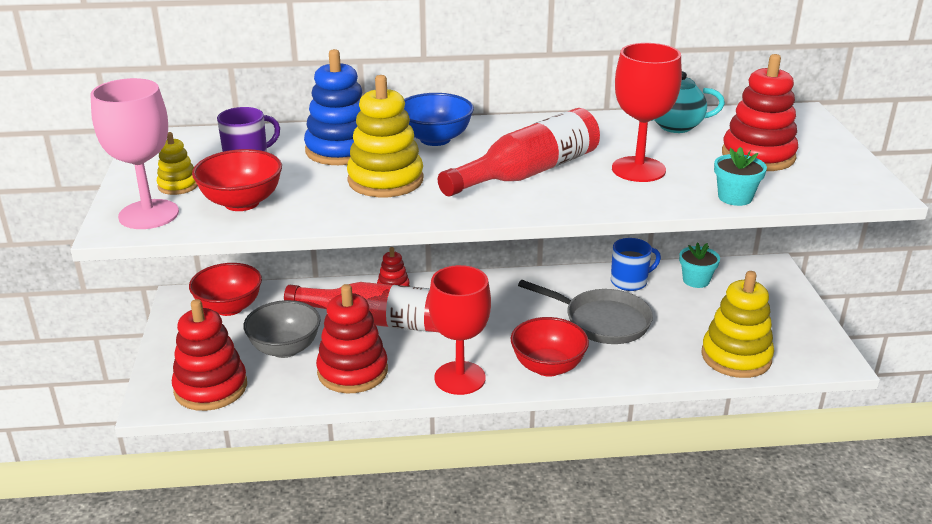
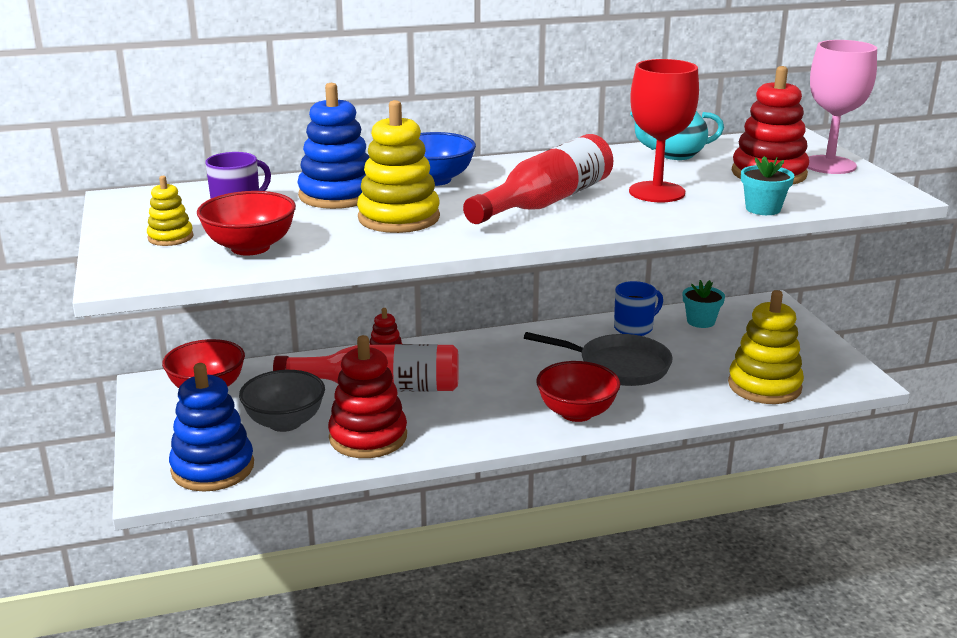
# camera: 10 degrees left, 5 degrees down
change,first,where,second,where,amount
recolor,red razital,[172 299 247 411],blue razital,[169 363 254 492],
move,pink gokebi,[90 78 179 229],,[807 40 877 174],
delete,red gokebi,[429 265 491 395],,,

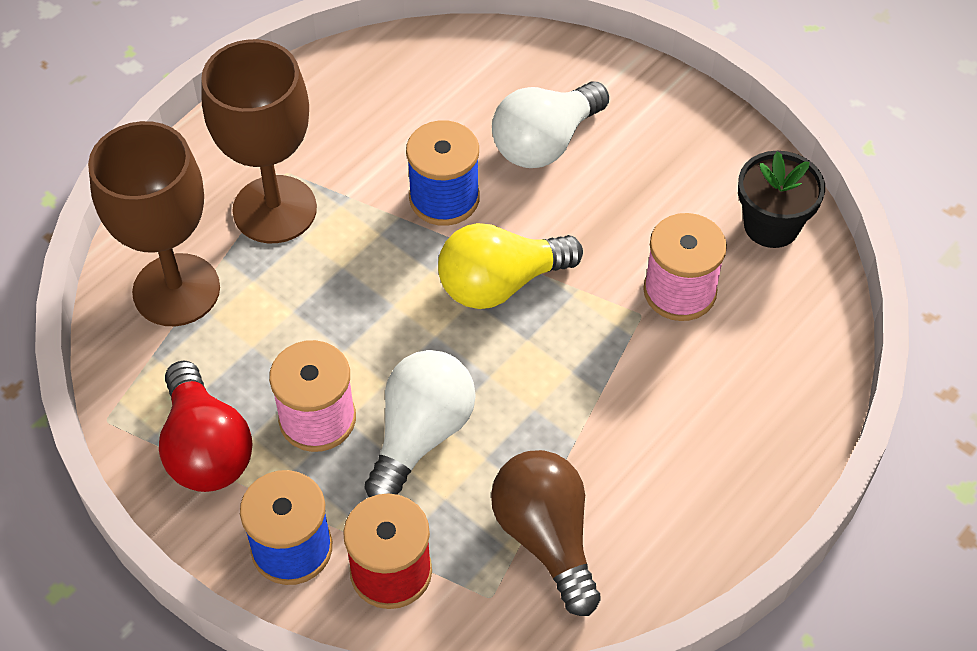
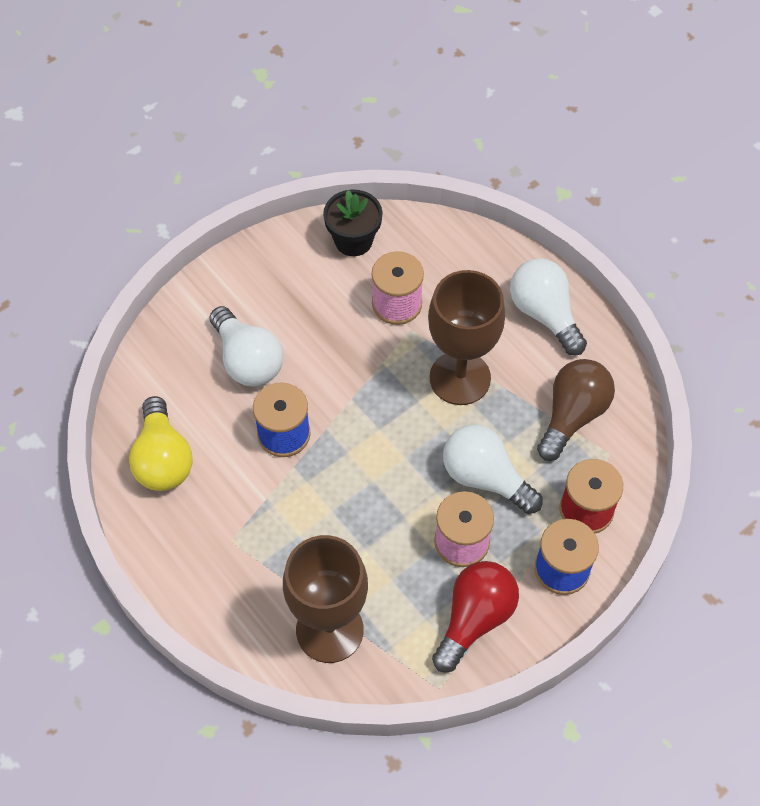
# camera: 80 degrees left, 5 degrees up
change,first,where,second,where,amount
move,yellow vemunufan,[438 223 583 309],,[129 396 193 491],
move,brown gokebi,[201 39 317 243],,[428 270 505 405],
rotate,red vemunufan,[159 360 253 492],,[432 561 519 673],45 degrees counterclockwise
insert,,,white vemunufan,[510 258 587 356],
rotate,brown vemunufan,[491 450 601 616],,[537 359 615 461],135 degrees clockwise

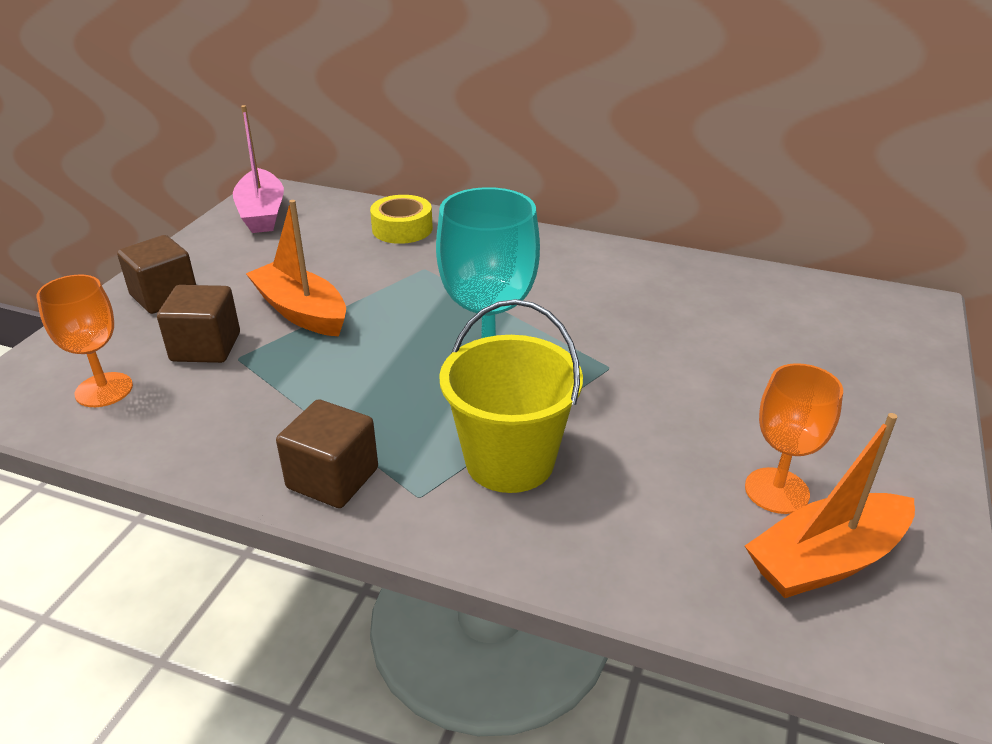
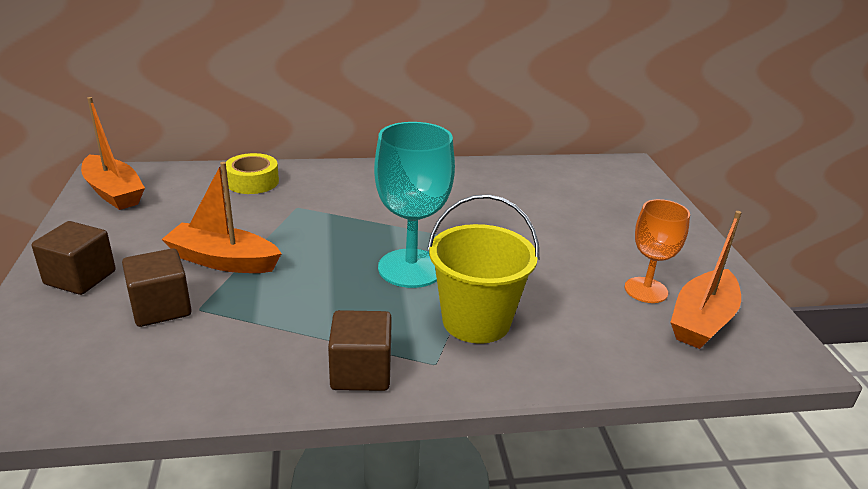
# camera: 30 degrees left, 5 degrees down
change,first,where,second,where,amount
recolor,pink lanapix,[233 105 284 233],orange lanapix,[81 97 145 210],
delete,orange gokebi,[37 275 133 407],,,

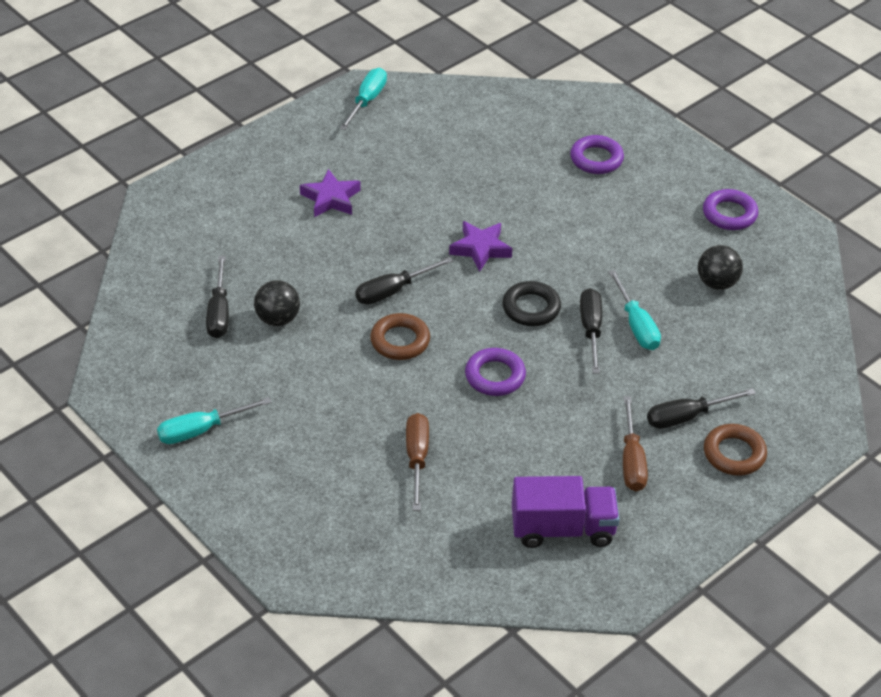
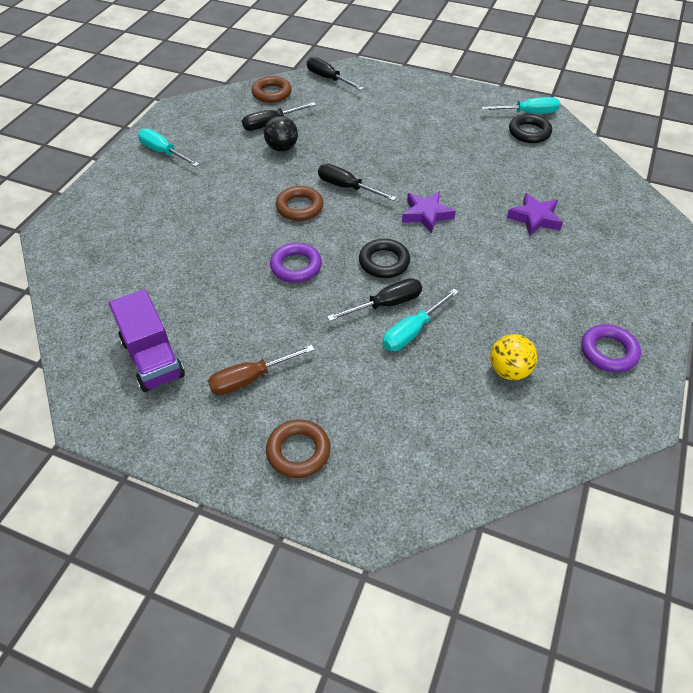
# camera: 65 degrees right, 5 degrees up
change,first,where,second,where,amount
insert,,,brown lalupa,[251 76 292 103],
move,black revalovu,[647 388 756 429],,[307 57 364 90],
recolor,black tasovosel,[698 245 743 290],yellow tasovosel,[490 334 538 380],
move,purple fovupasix,[300 169 361 217],,[507 193 563 237],
insert,,,black lalupa,[509 114 552 143],
delete,brown revalovu,[406 413 429 511],,,
delete,purple lalupa,[570 135 624 174],,,

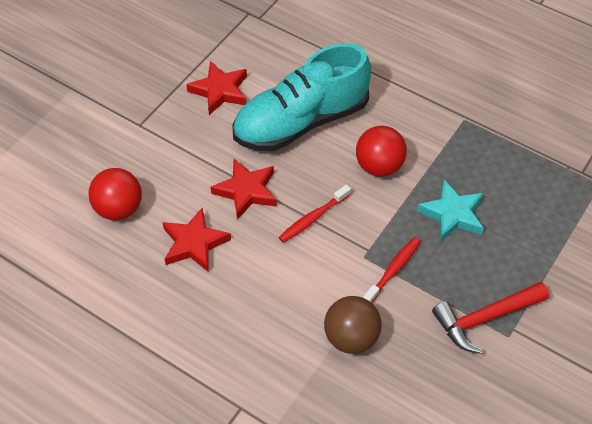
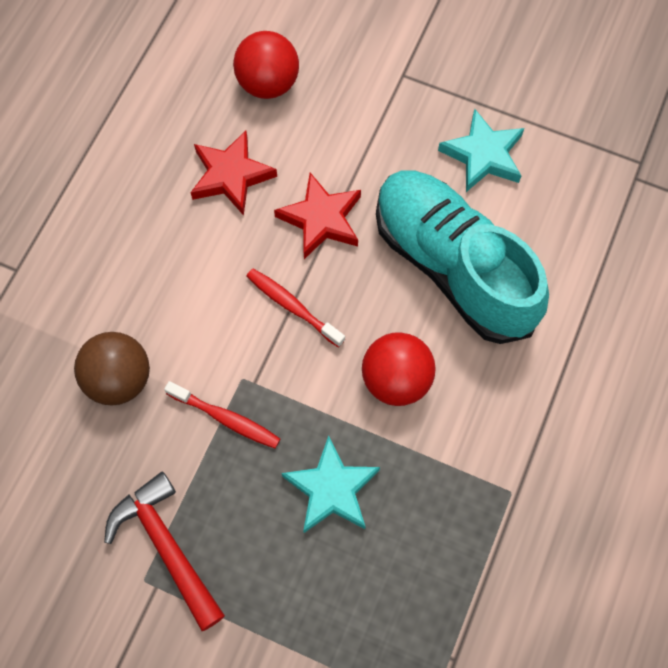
# camera: 80 degrees right, 15 degrees up
change,first,where,second,where,amount
recolor,red fovupasix,[186 61 247 115],turquoise fovupasix,[438 109 525 192],

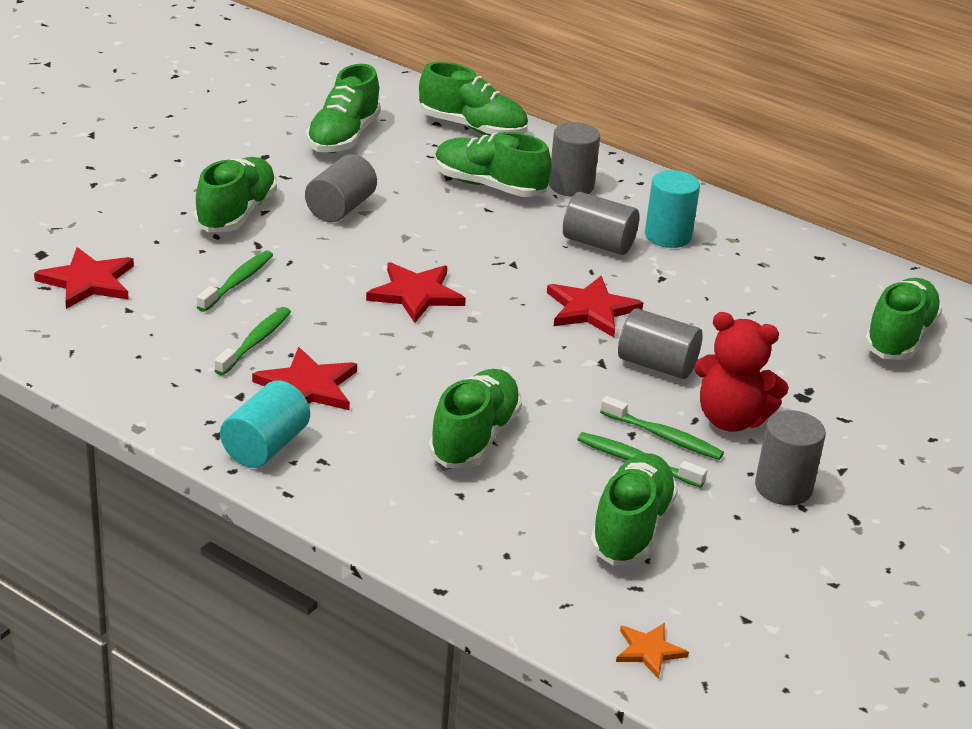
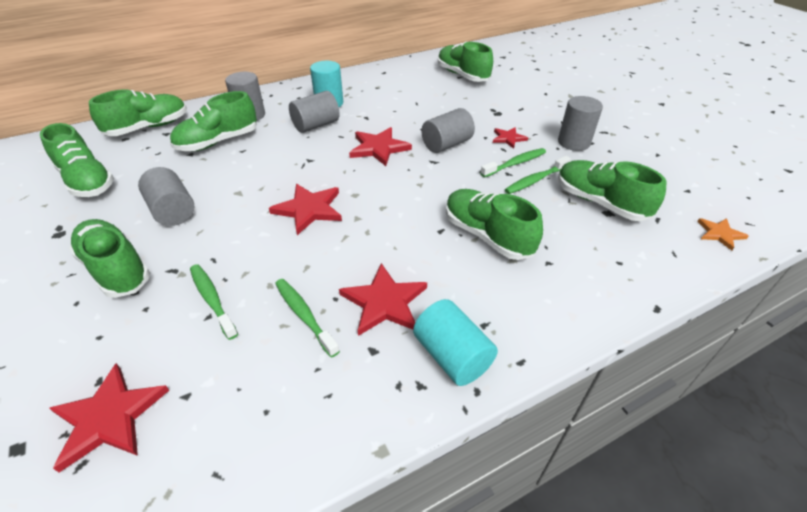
# camera: 60 degrees left, 10 degrees up
change,first,where,second,where,amount
replace,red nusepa,[694 312 789 432],red fovupasix,[493 127 528 149],

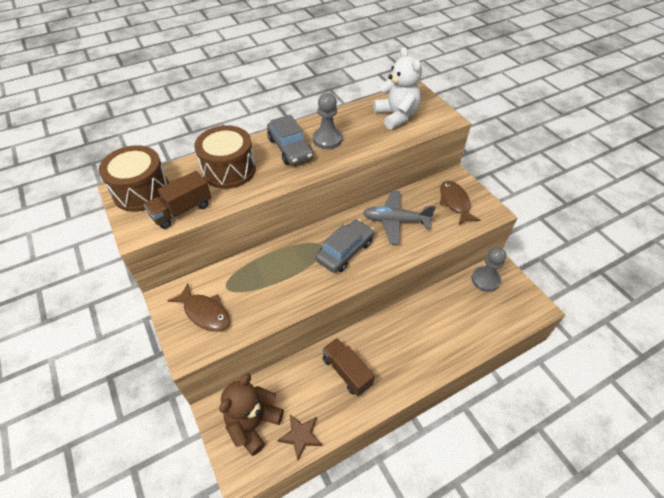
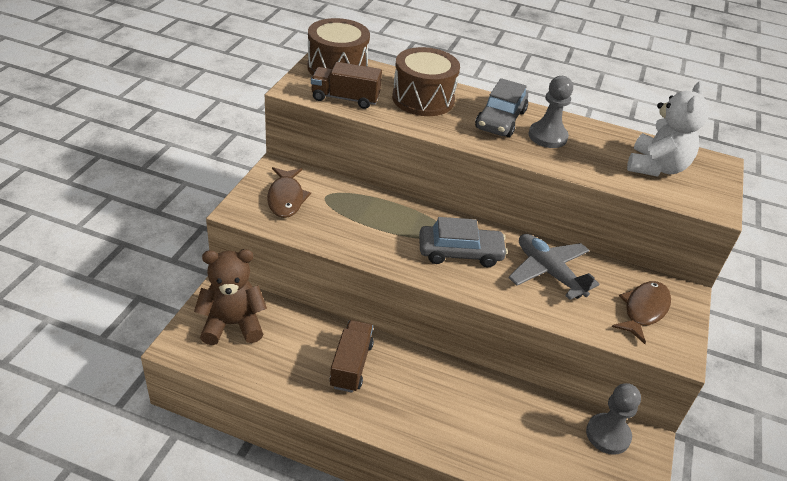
# camera: 45 degrees right, 10 degrees down
change,first,where,second,where,amount
delete,brown fovupasix,[277 415 322 460],,,

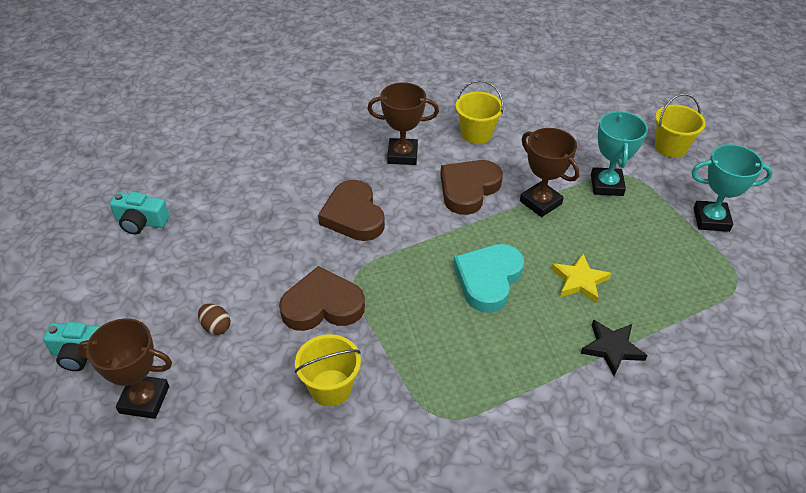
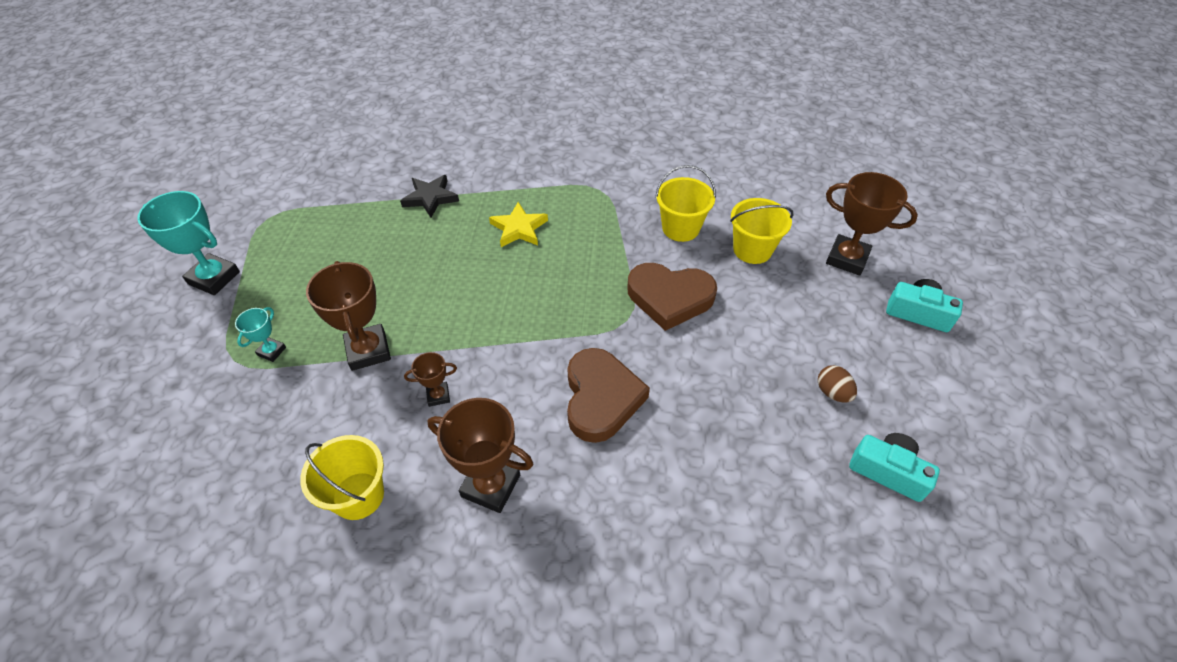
# camera: 160 degrees left, 5 degrees up
change,first,where,second,where,amount
resize,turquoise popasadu,[591 111 648 196],,[235 307 286 362],x0.52
replace,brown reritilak,[440 160 503 215],brown popasadu,[404 352 457 407],
move,yellow fovupasix,[551 254 612 303],,[489 202 548 247],
move,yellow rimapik,[655 93 706 158],,[730 198 794 264],
move,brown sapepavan,[198 304 231 335],,[818 365 857 402],
delete,turquoise reritilak,[453 244 524 313],,,

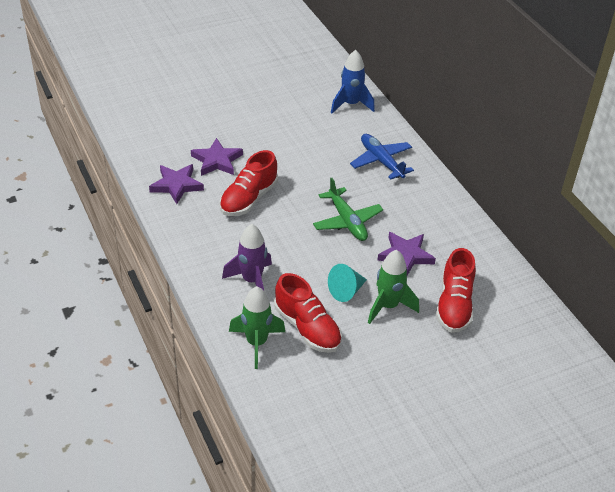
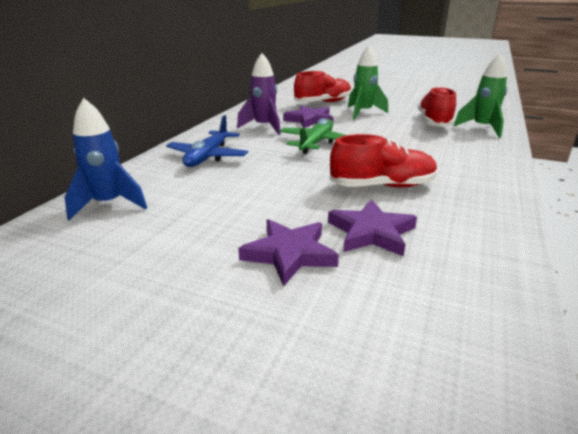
# camera: 130 degrees left, 15 degrees down
change,first,where,second,where,amount
move,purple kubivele,[222 224 272 290],,[237 53 281 135],
move,purple fovupasix,[149 164 204 204],,[238 219 339 286],
delete,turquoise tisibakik,[328 264 367 302],,,

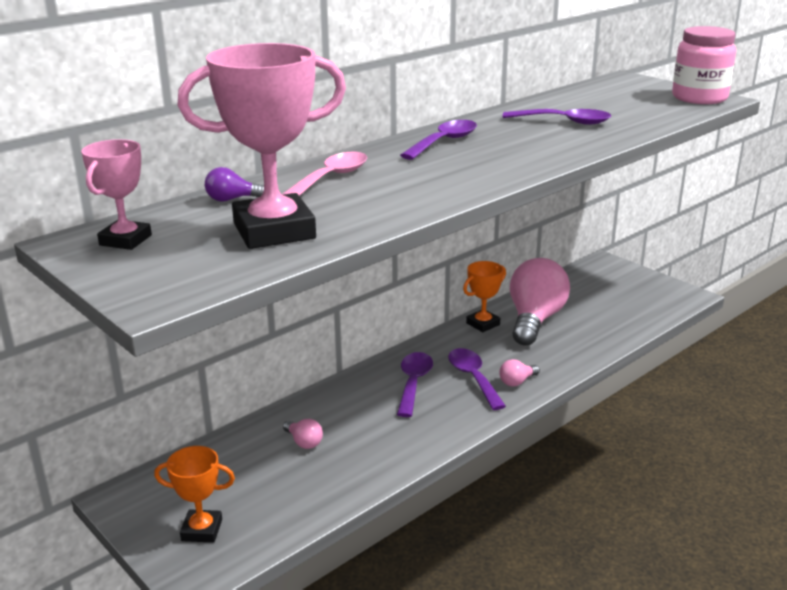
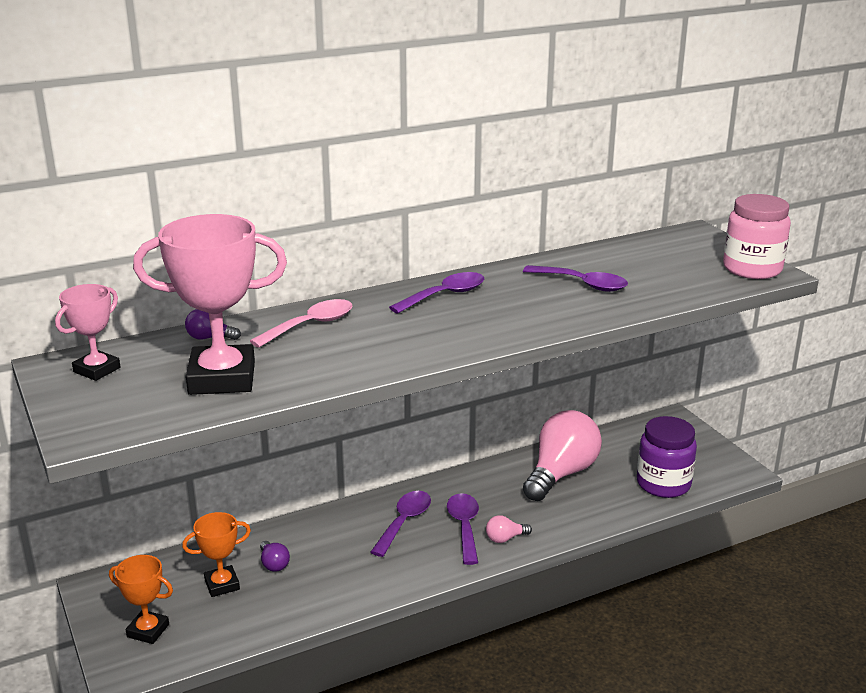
# camera: 15 degrees right, 0 degrees up
change,first,where,second,where,amount
move,orange popasadu,[463 261 506 332],,[182 512 251 597],
recolor,pink vemunufan,[283 419 323 449],purple vemunufan,[260 541 290 572],
insert,,,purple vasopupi,[637 416 697 498],

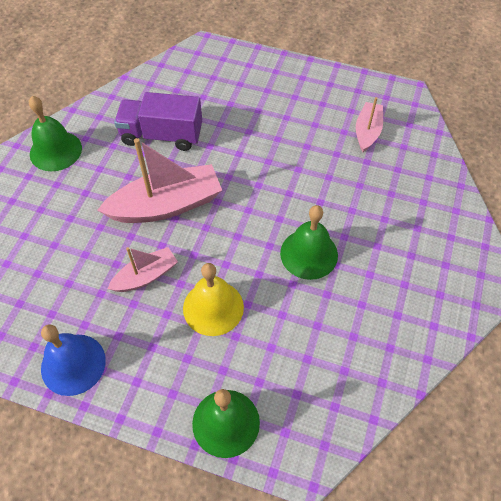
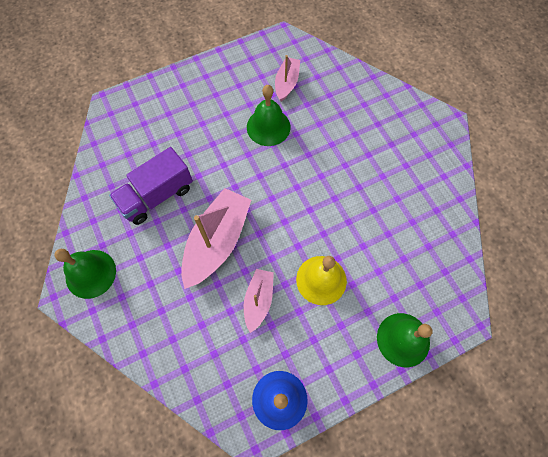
# camera: 45 degrees left, 10 degrees up
change,first,where,second,where,amount
move,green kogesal,[280 205 338 280],,[247 85 290 146],
rotate,pink lanapix,[356 97 383 152],,[275 55 300 101],45 degrees clockwise

